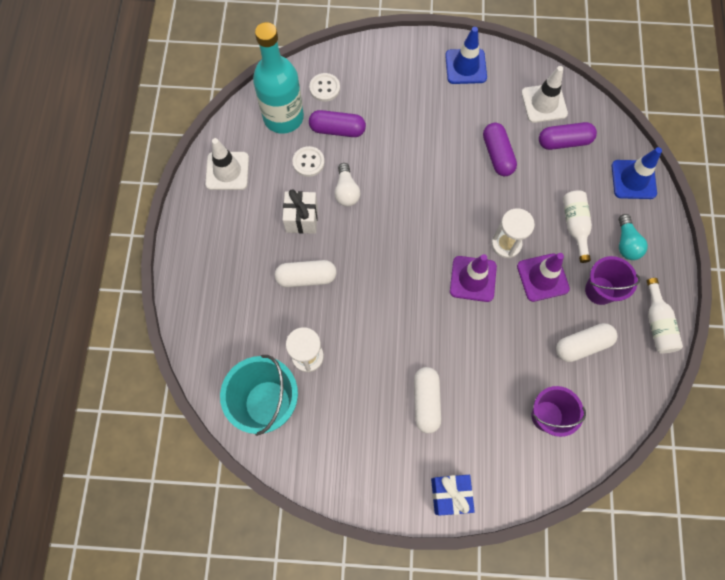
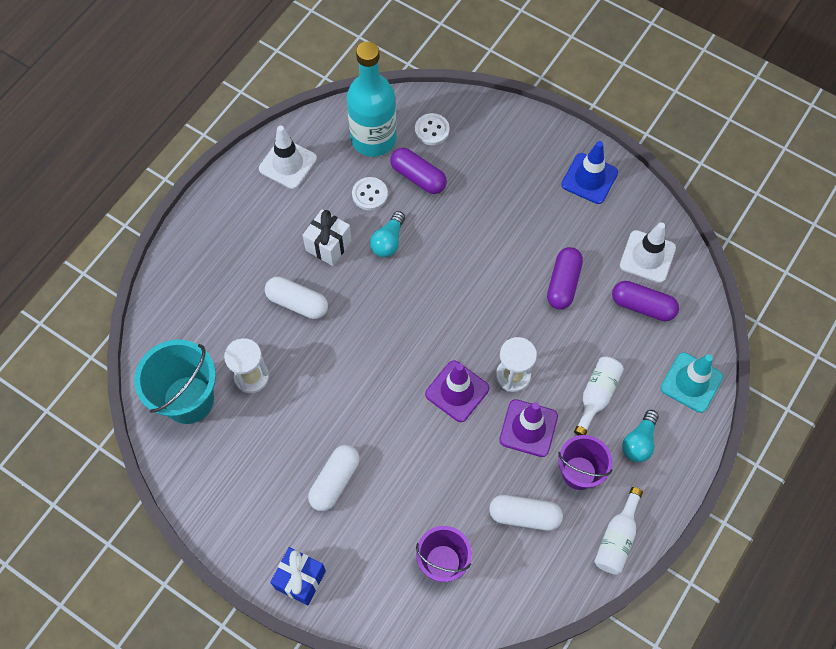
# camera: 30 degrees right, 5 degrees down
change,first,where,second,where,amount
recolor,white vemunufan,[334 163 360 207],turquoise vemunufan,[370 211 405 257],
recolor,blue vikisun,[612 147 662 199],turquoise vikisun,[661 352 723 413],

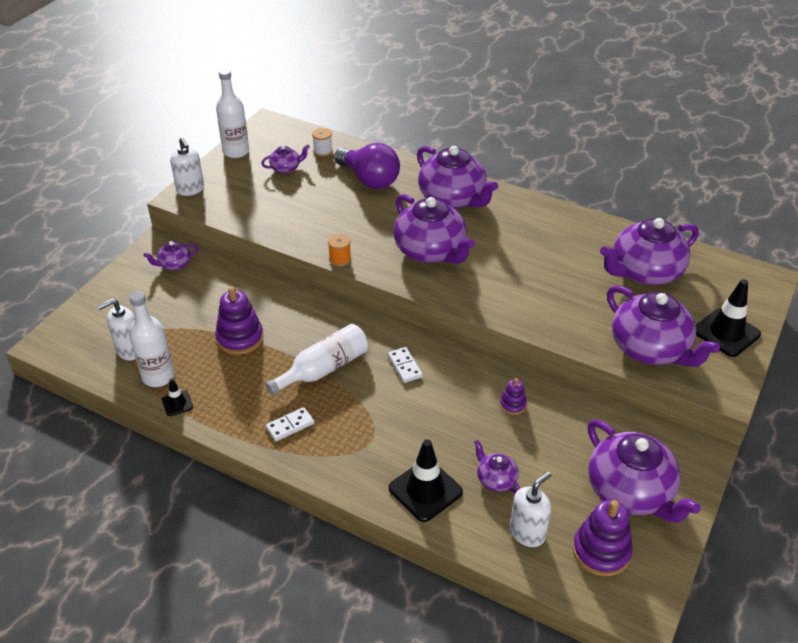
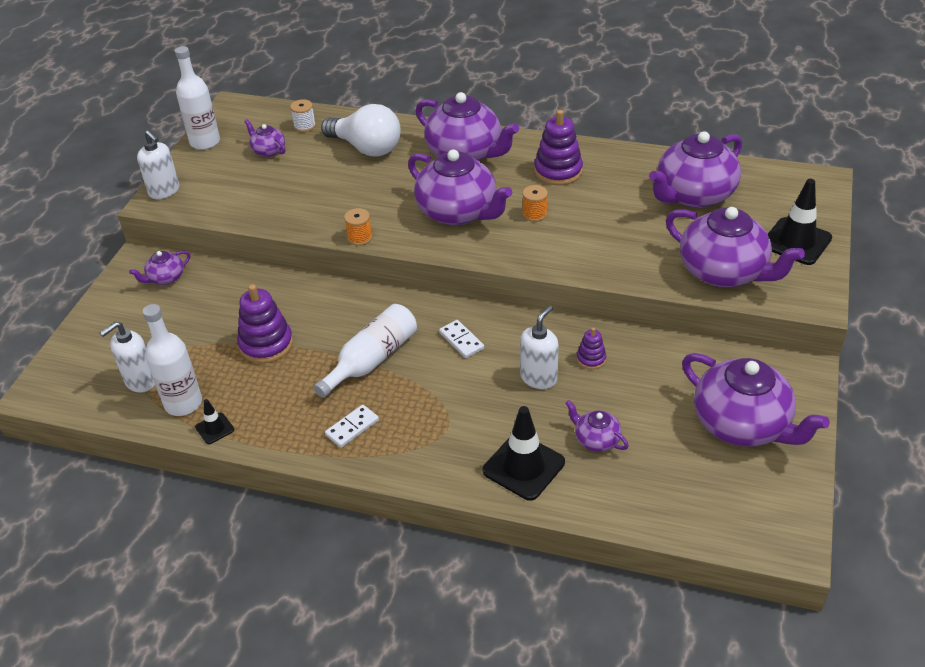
# camera: 10 degrees left, 0 degrees up
change,first,where,second,where,amount
rotate,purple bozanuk,[261 144 310 174],,[244 119 286 157],105 degrees counterclockwise
recolor,purple vemunufan,[334 143 400 189],white vemunufan,[321 104 401 157],
move,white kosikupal,[510 472 551 547],,[520 306 559 389],
insert,,,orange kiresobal,[523 185 548 222],
move,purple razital,[573 500 633 576],,[534 110 583 185],

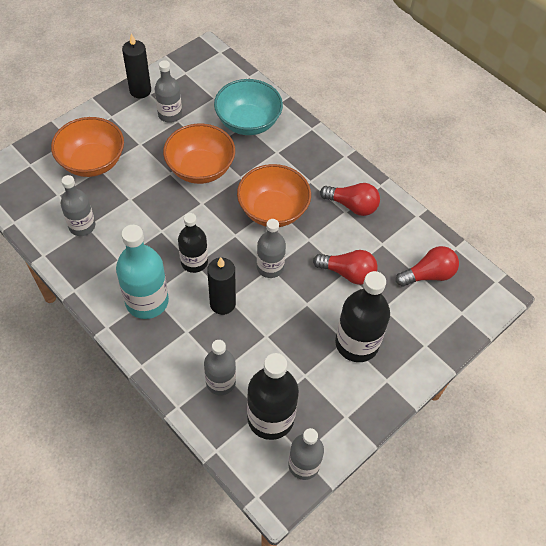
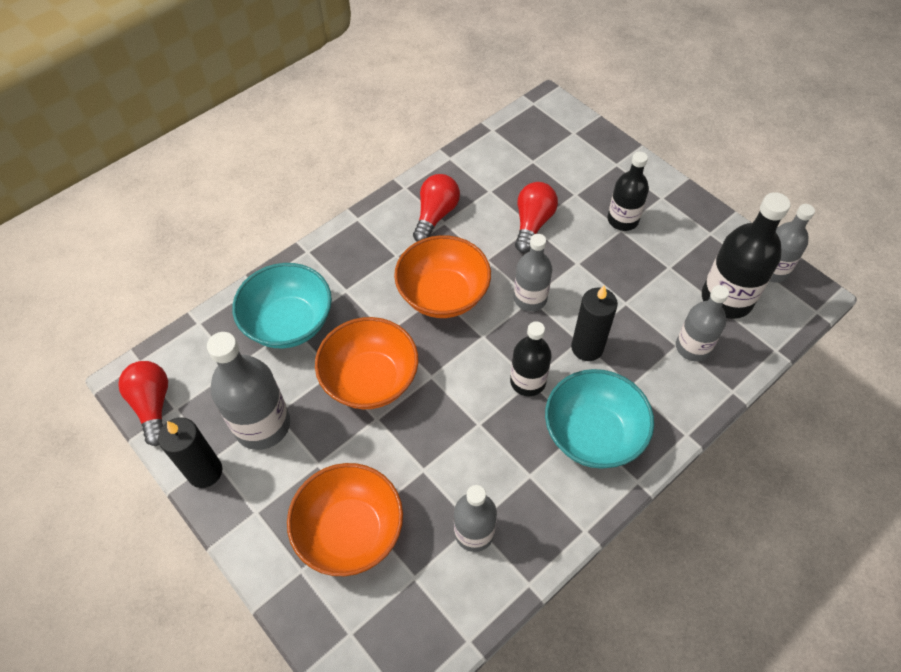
# camera: 85 degrees left, 0 degrees up
change,first,where,second,where,amount
move,red vemunufan,[396 246 459 287],,[118 361 168 446],
resize,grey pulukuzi,[155 60 182 123],,[207 332 290 450],x1.54
replace,turquoise pulukuzi,[116 225 169 319],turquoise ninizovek,[545 369 654 469],
resize,black pulukuzi,[335 271 390 362],,[607 152 649 231],x0.65

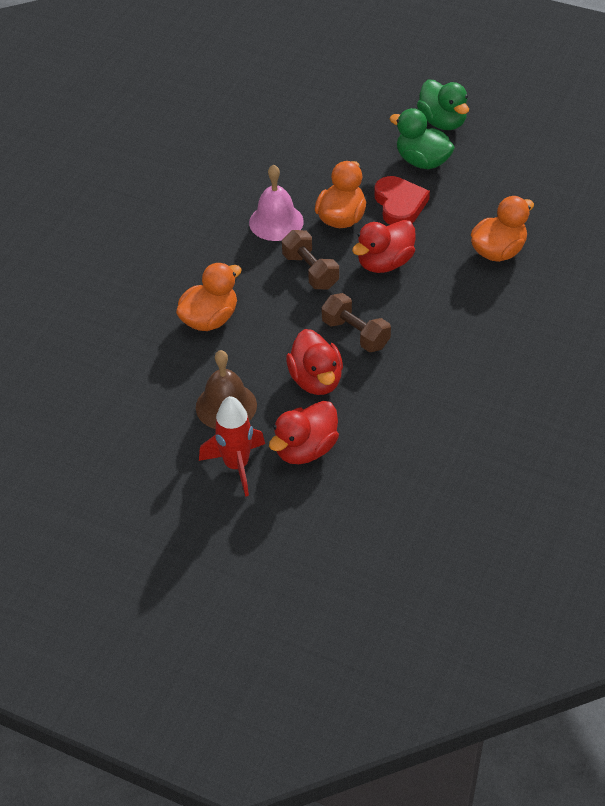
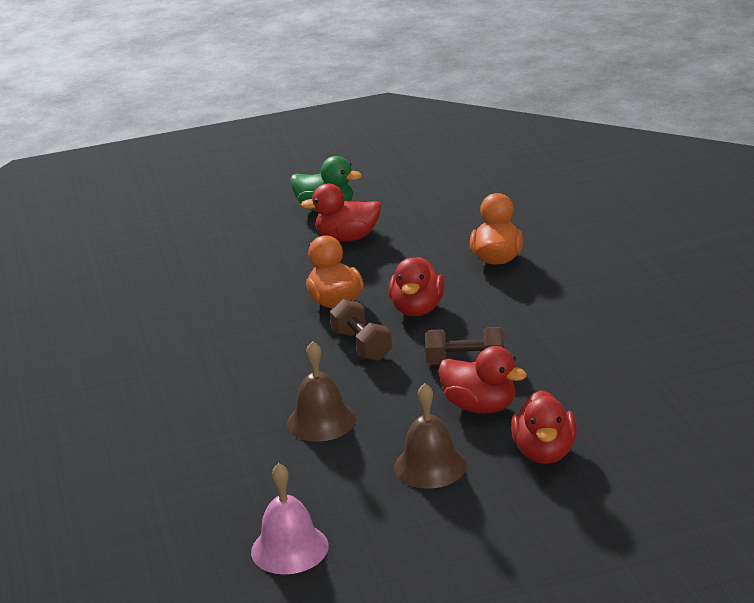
# camera: 40 degrees left, 20 degrees down
change,first,where,second,where,amount
move,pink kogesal,[249 164 304 241],,[251 463 329 574],
replace,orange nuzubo,[176 263 242 331],brown kogesal,[287 341 356 442],
recolor,green nuzubo,[389 108 455 169],red nuzubo,[301 184 381 242],
rotate,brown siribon,[282 230 339 289],,[330 299 392 361],45 degrees clockwise
delete,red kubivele,[199 396 265 497],,,
delete,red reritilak,[374 176 430 225],,,

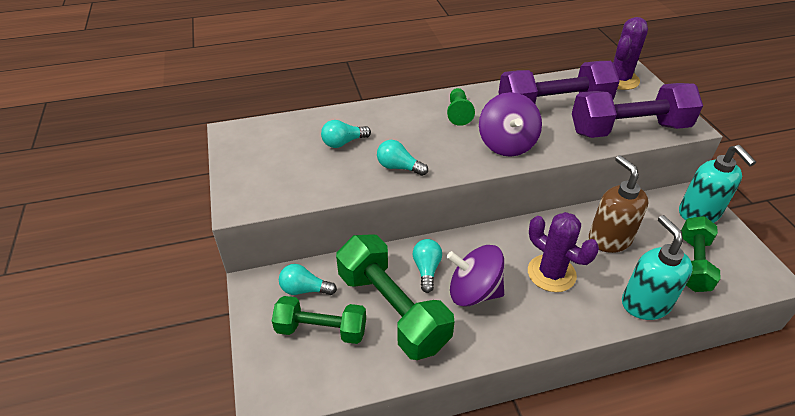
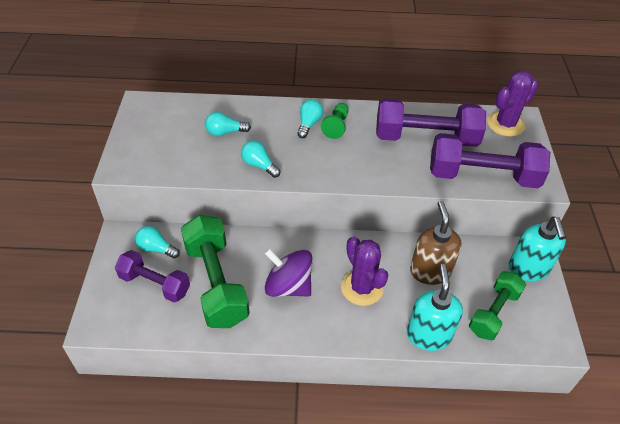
# camera: 15 degrees right, 5 degrees up
change,first,where,second,where,amount
recolor,green siribon,[272 296 366 344],purple siribon,[115 250 190 302],
move,turquoise vemunufan,[413 239 442 293],,[297 99 323 138],
delete,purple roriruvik,[479 92 542 157],,,

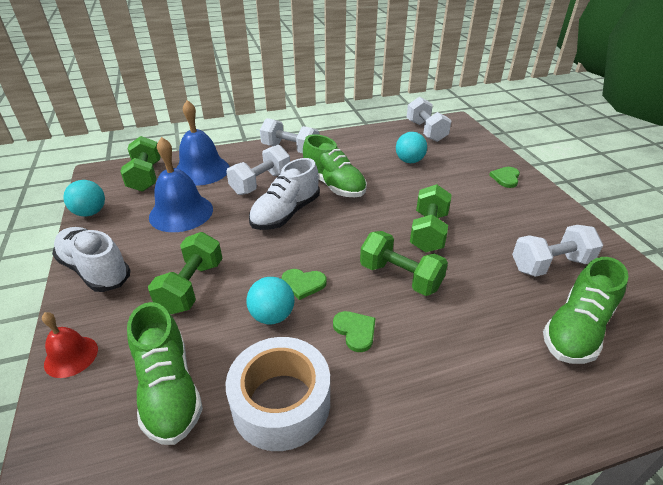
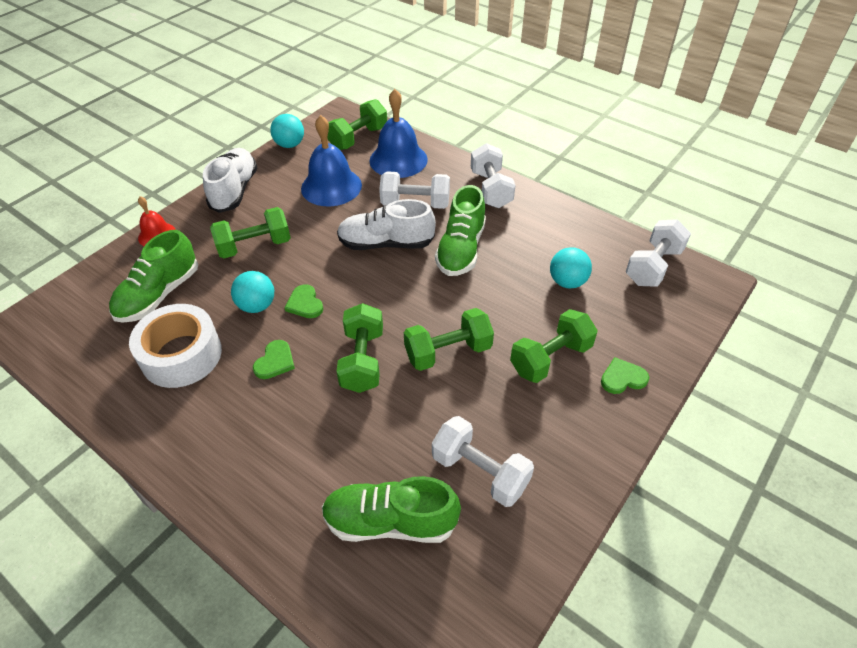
# camera: 55 degrees right, 10 degrees up
change,first,where,second,where,amount
insert,,,green siribon,[510 309 598 383],

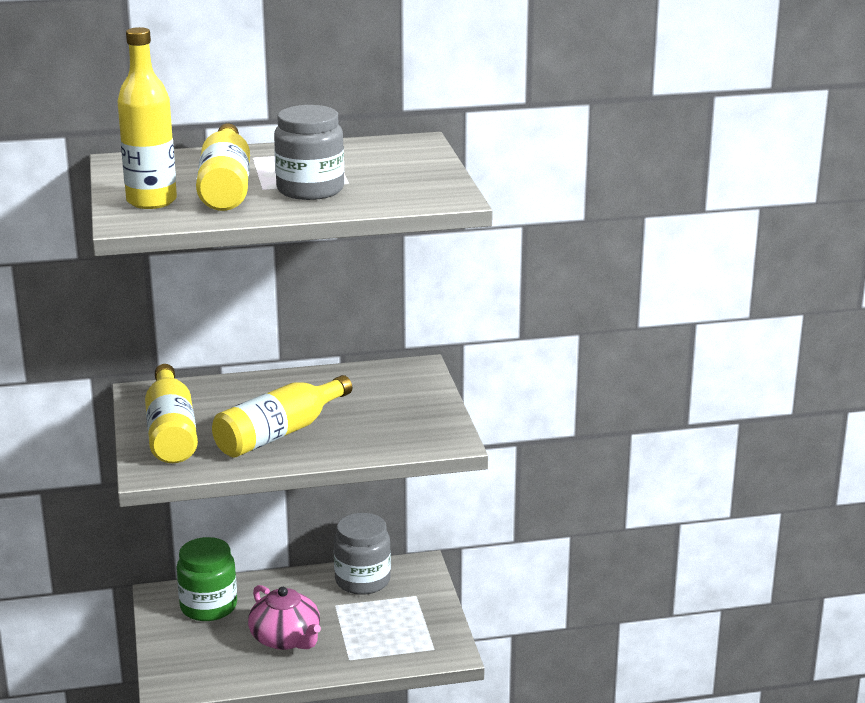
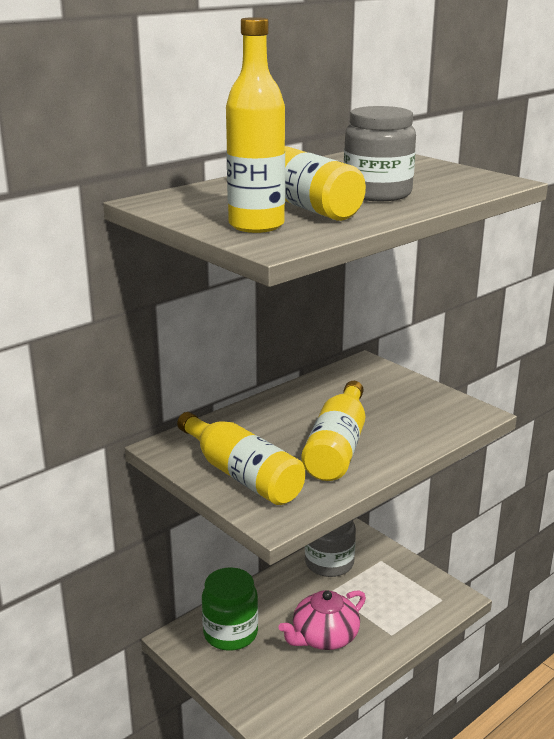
# camera: 30 degrees left, 0 degrees up
change,first,where,second,where,amount
rotate,pink bozanuk,[248 585 321 650],,[279 590 366 650],120 degrees clockwise

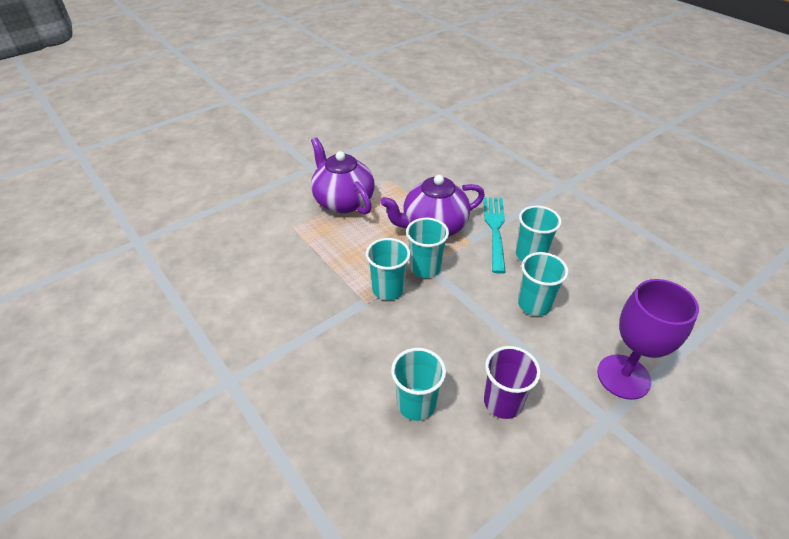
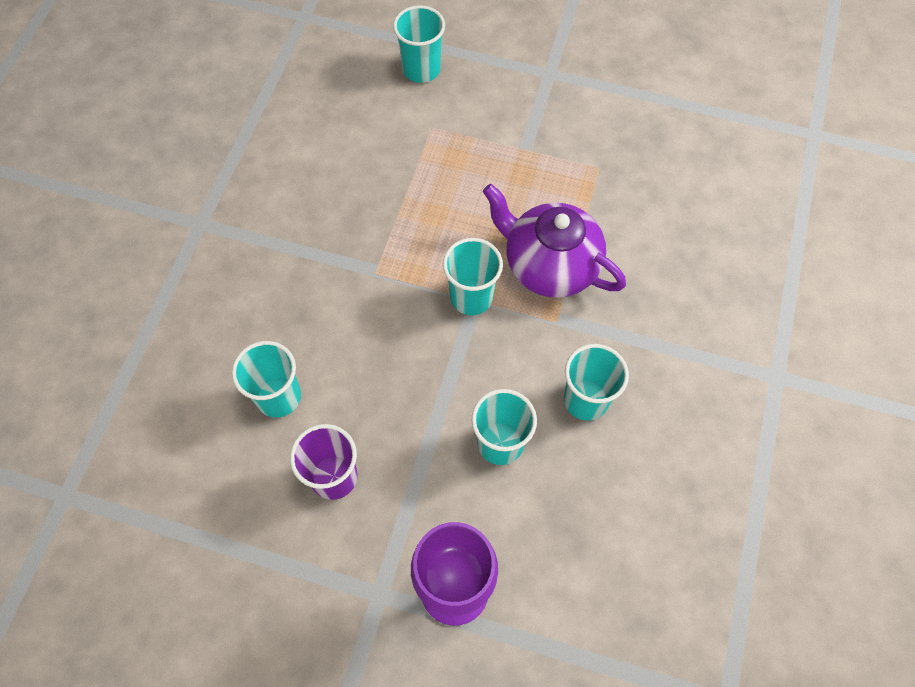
# camera: 55 degrees right, 20 degrees up
change,first,where,second,where,amount
move,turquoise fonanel,[366 238 411 300],,[393 5 445 83],
delete,purple bozanuk,[311 137 375 214],,,
delete,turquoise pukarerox,[484 197 506 274],,,

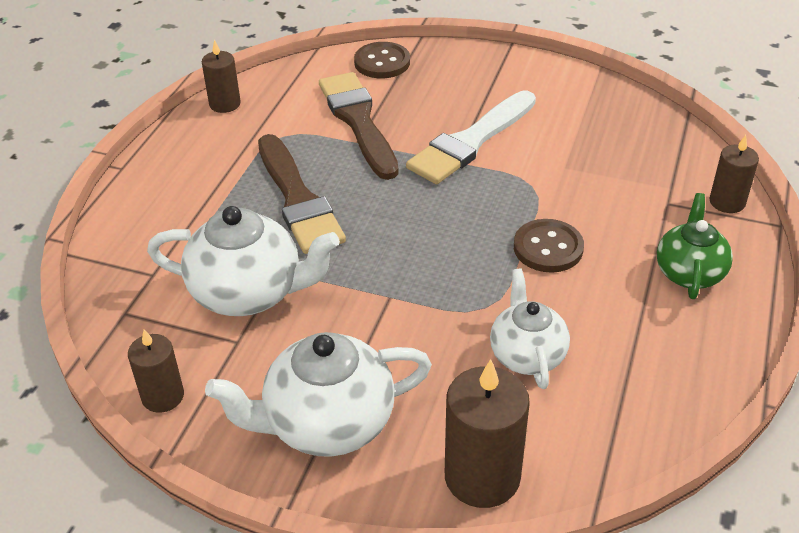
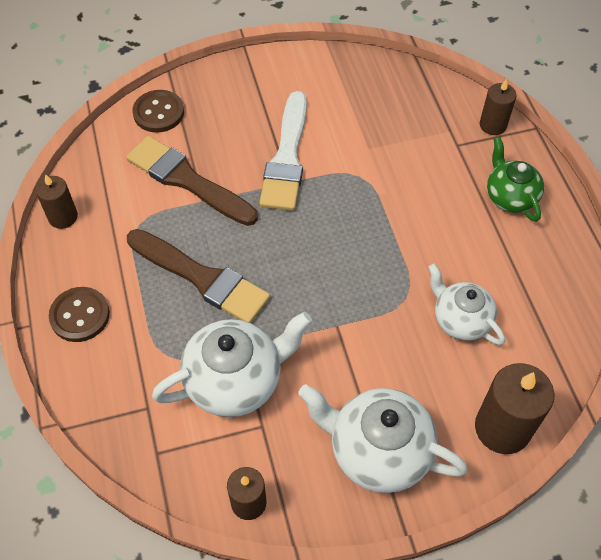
# camera: 35 degrees left, 15 degrees up
change,first,where,second,where,amount
move,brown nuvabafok,[514 219 584 273],,[49 287 110 342],
rotate,white bozanuk,[205 332 432 457],,[298 384 468 493],75 degrees clockwise

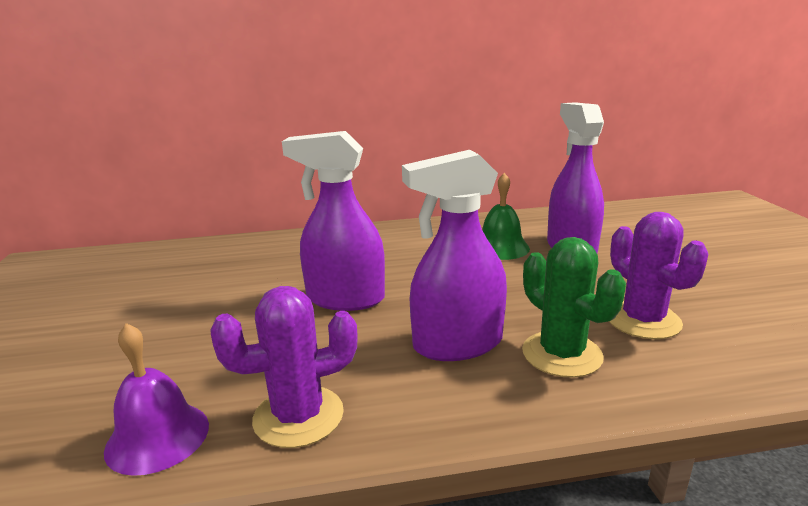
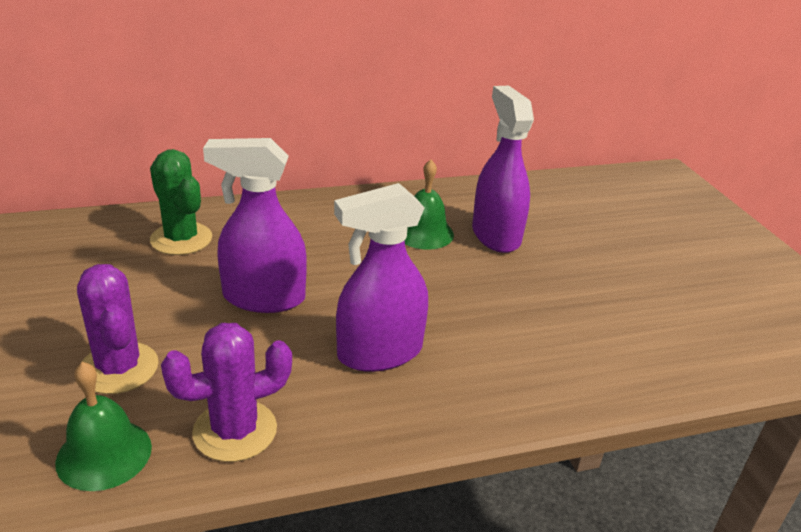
# camera: 10 degrees left, 10 degrees up
change,first,where,second,where,amount
recolor,purple kogesal,[104 323 209 476],green kogesal,[55 362 152 491],
move,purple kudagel,[609 212 709 339],,[77 264 159 394],
move,green kudagel,[522 237 626 378],,[150 149 212 255],

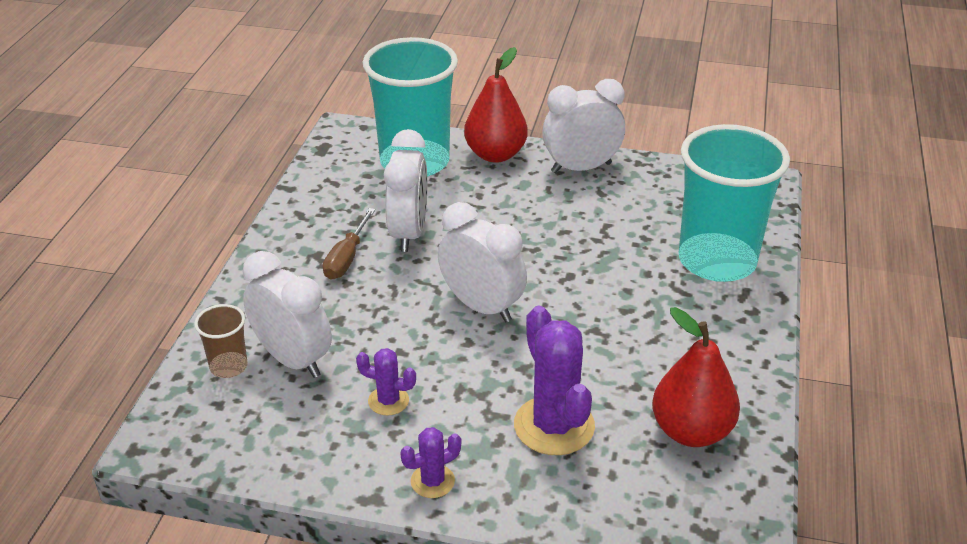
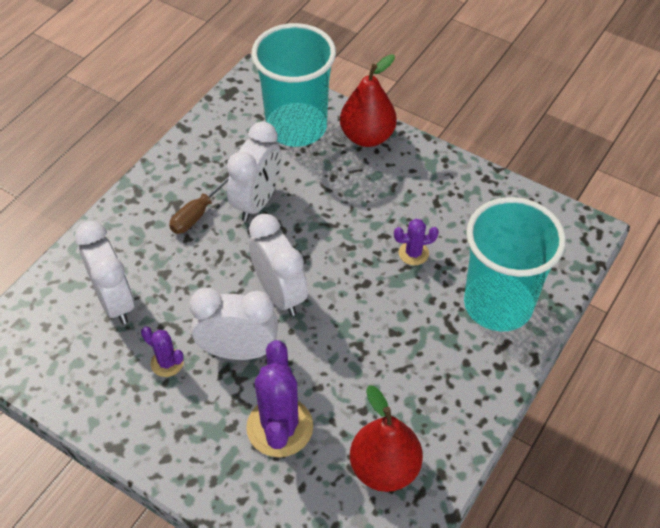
# camera: 20 degrees right, 15 degrees up
change,first,where,second,where,amount
move,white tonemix,[542 79 625 173],,[190 288 278 360],
move,purple kudagel,[400 427 461 498],,[394 219 439 265],
delete,brown fonanel,[194 304 248 378],,,

